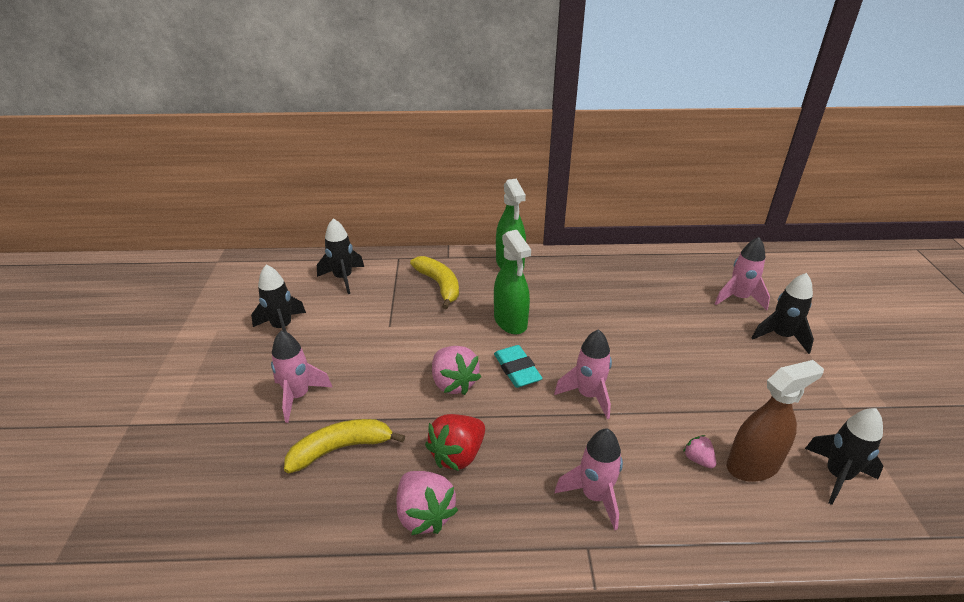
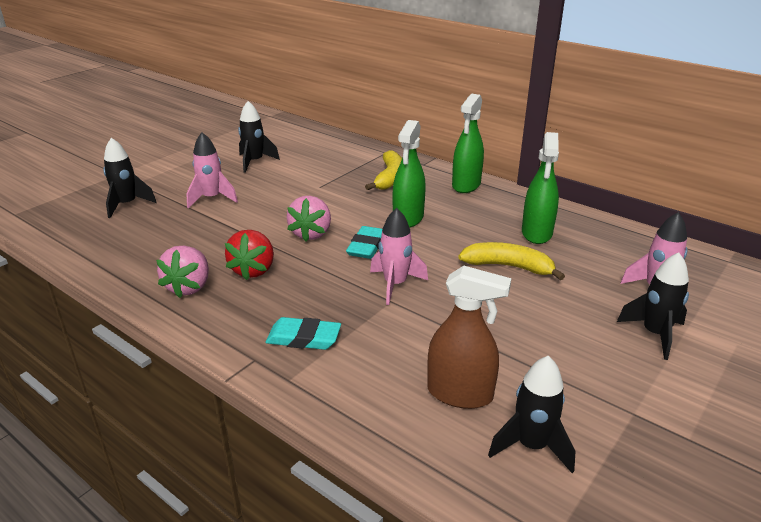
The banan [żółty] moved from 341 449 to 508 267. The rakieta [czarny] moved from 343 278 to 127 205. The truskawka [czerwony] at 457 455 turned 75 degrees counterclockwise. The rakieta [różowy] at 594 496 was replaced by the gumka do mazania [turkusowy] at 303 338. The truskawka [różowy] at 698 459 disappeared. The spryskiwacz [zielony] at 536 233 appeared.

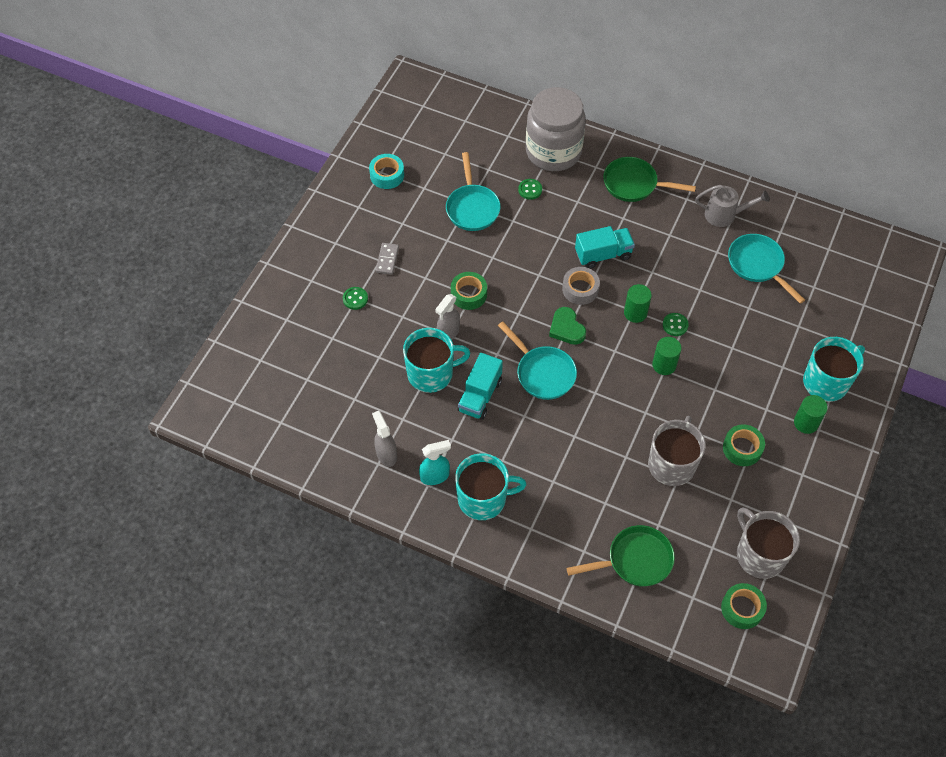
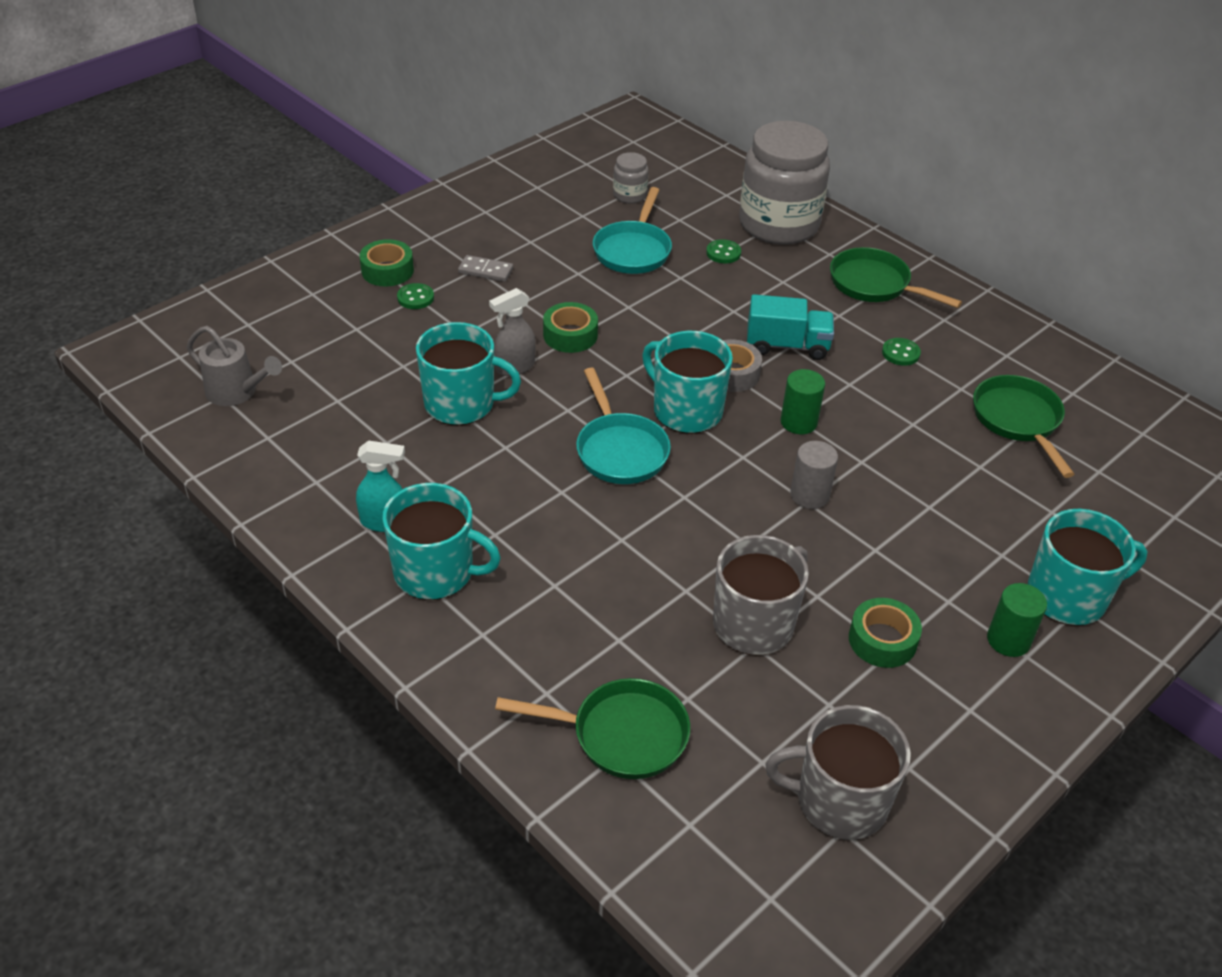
The taśma klejąca [turkusowy] at 387 175 disappeared. The spryskiwacz [szary] at 386 454 disappeared. The kostka domina [szary] at 387 259 turned 75 degrees clockwise. The ciężarówka [turkusowy] at 480 395 disappeared. The serce [zielony] at 566 328 was replaced by the kubek [turkusowy] at 686 410. The walec [zielony] at 664 365 became the walec [szary] at 809 495. The guzik [zielony] moved from 675 325 to 900 353. The konewka [szary] moved from 725 215 to 237 392. The taśma klejąca [zielony] moved from 742 608 to 387 270. The patelnia [turkusowy] at 757 265 became the patelnia [zielony] at 1018 420. The kubek [szary] at 759 554 turned 75 degrees counterclockwise. The słoik [szary] at 629 195 appeared.

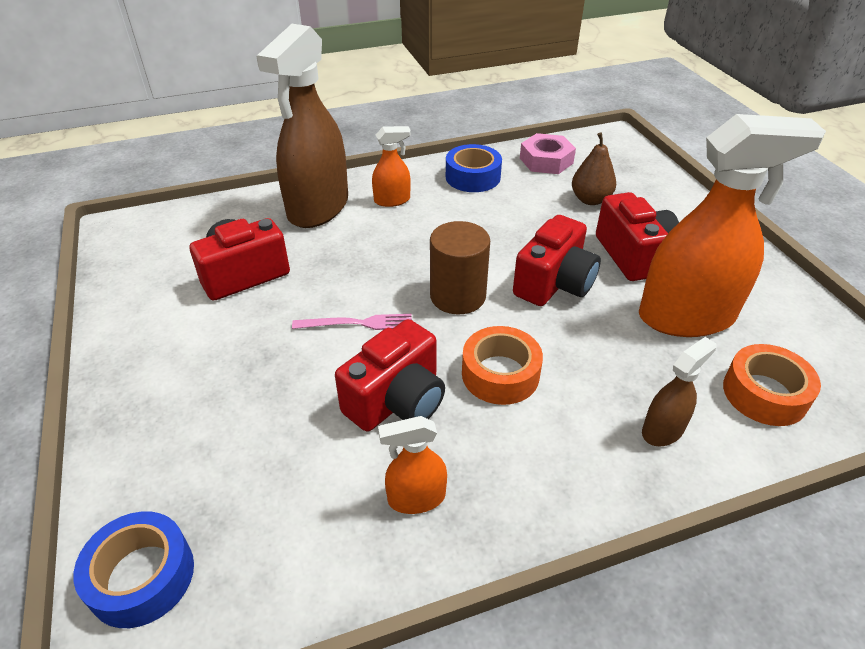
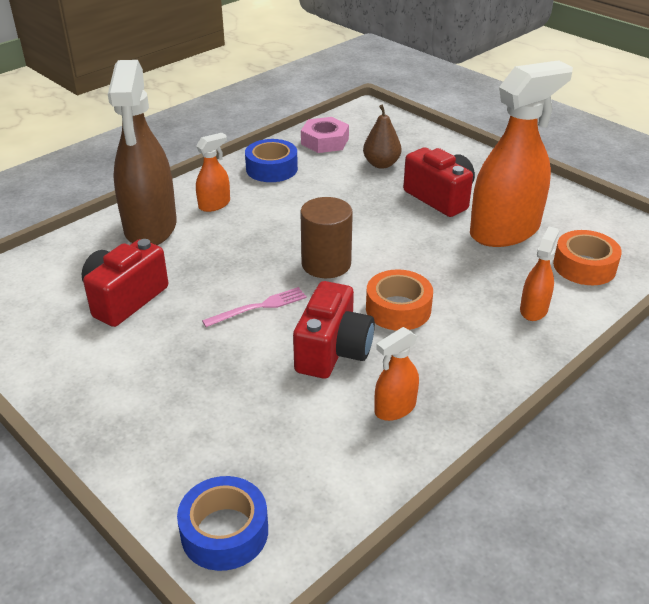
The aparat fotograficzny [czerwony] at 554 283 disappeared. The spryskiwacz [brązowy] at 663 430 became the spryskiwacz [pomarańczowy] at 533 309.

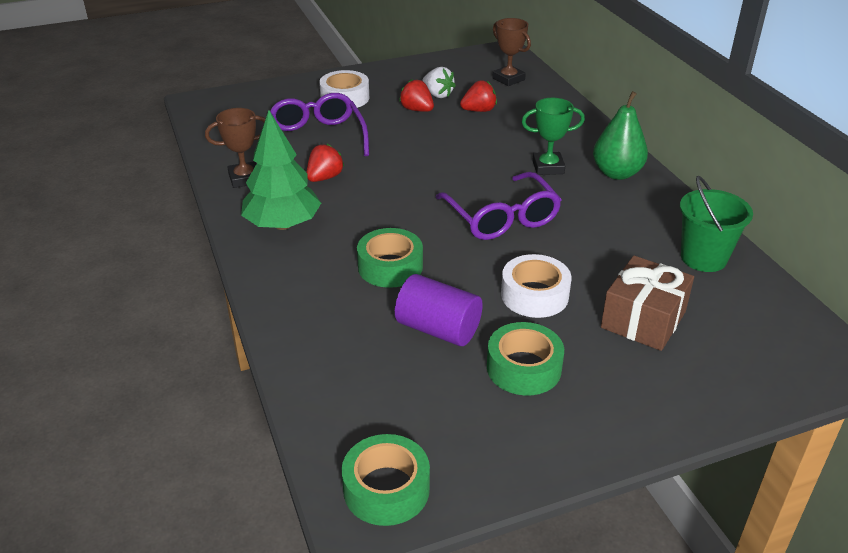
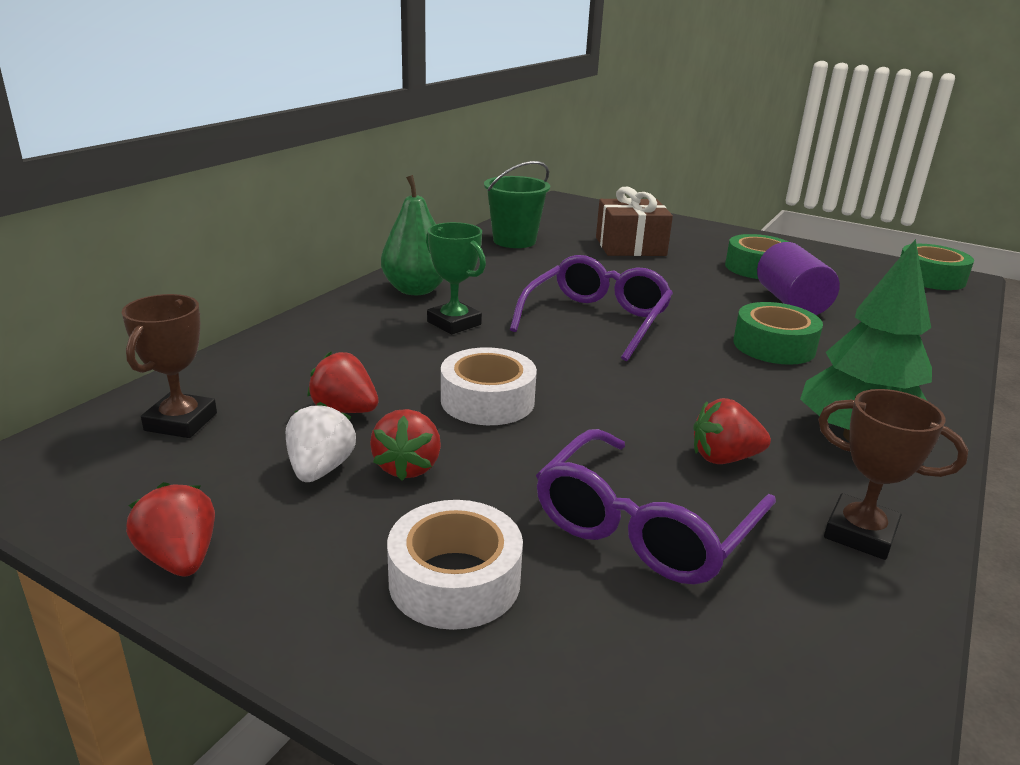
The taśma klejąca [biały] moved from 534 295 to 487 400. The truskawka [czerwony] at 180 558 appeared.

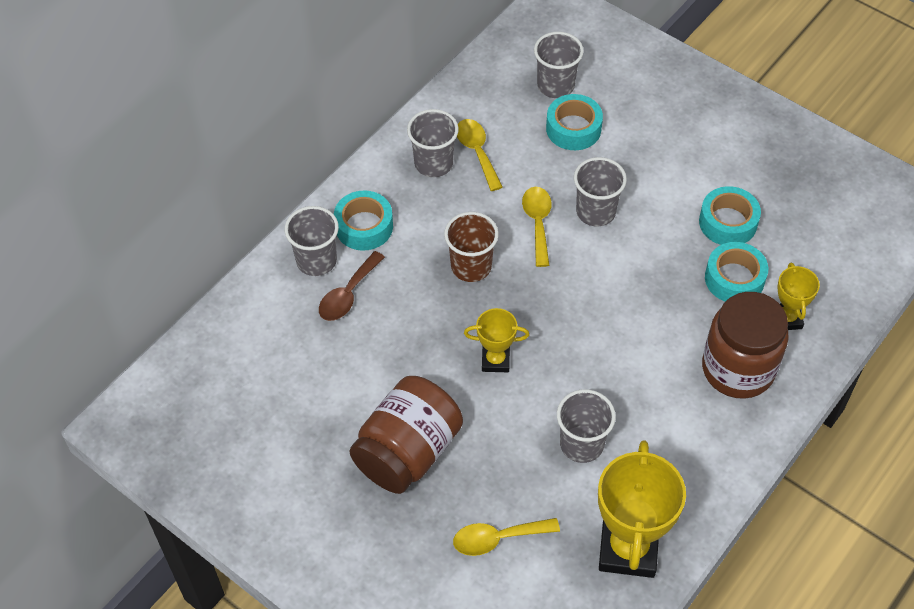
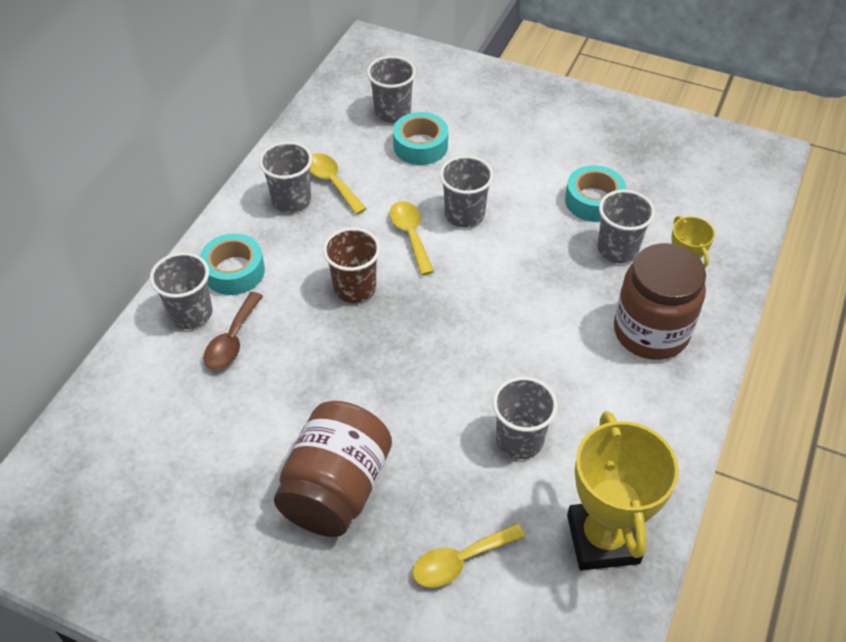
The puchar [żółty] at 495 360 disappeared. The taśma klejąca [turkusowy] at 734 279 was replaced by the szklanka [szary] at 617 249.

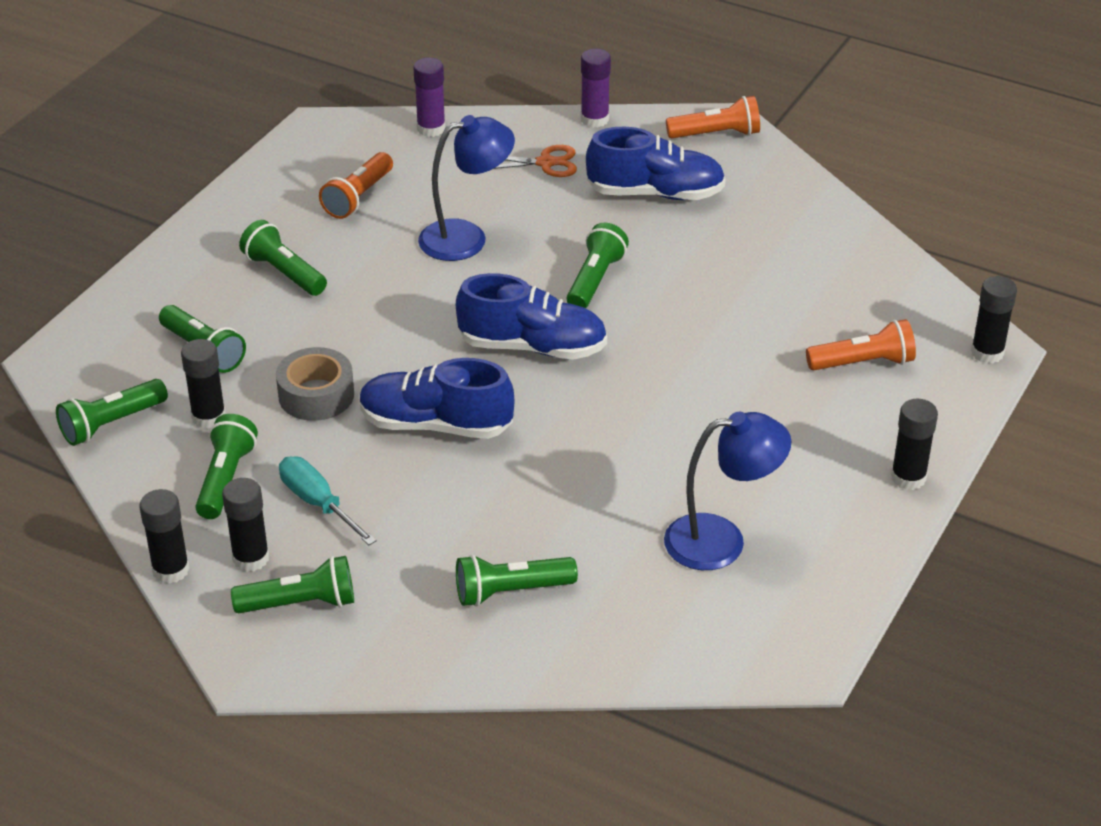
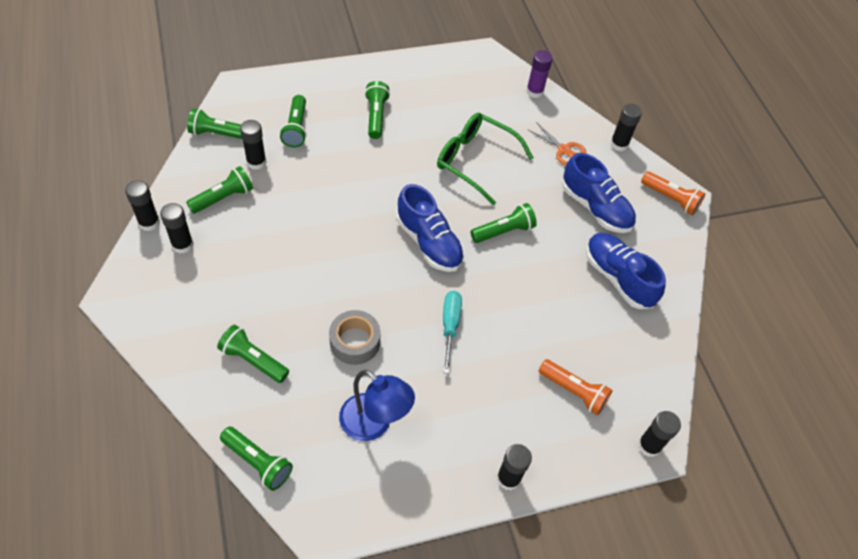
The latarka [zielony] moved from 301 603 to 258 462. The taśma klejąca [szary] moved from 316 395 to 355 342. The śrubokręt [turkusowy] moved from 318 503 to 450 326. The latarka [pomarańczowy] at 358 197 disappeared. The but [niebieski] moved from 436 425 to 618 278. The lampka [niebieski] at 466 238 was replaced by the okulary [zielony] at 475 161. The klej w sztyfcie [fioletowy] at 594 119 became the klej w sztyfcie [czarny] at 619 144.

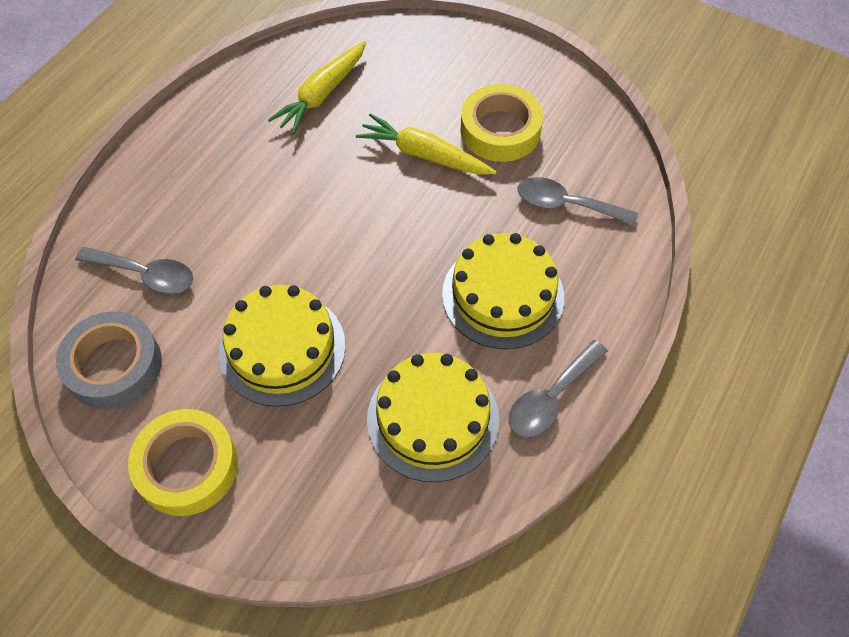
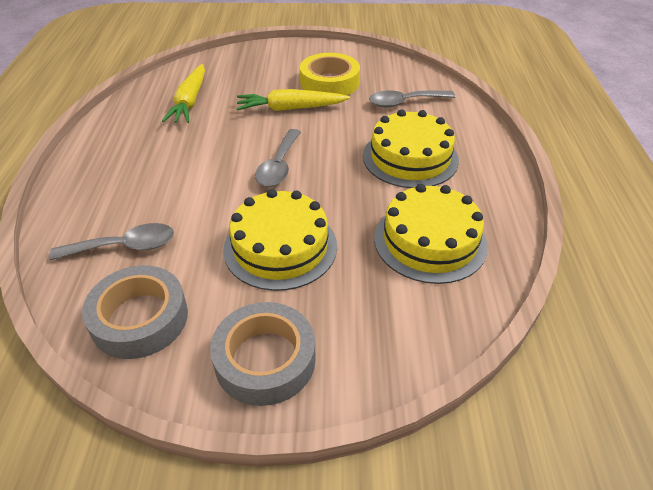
The taśma klejąca [żółty] at 187 467 became the taśma klejąca [szary] at 265 359. The łyżka [szary] moved from 551 397 to 279 165.

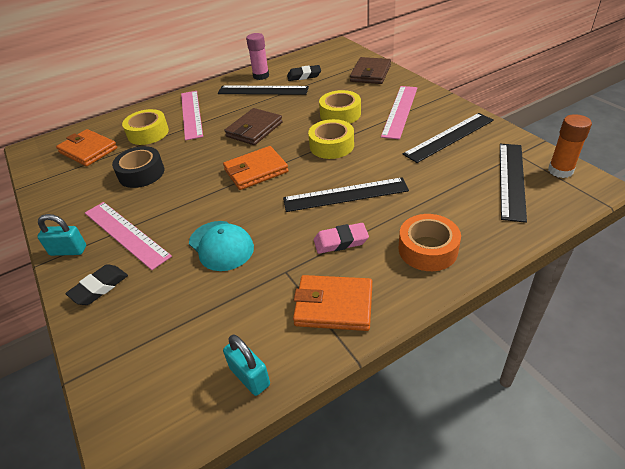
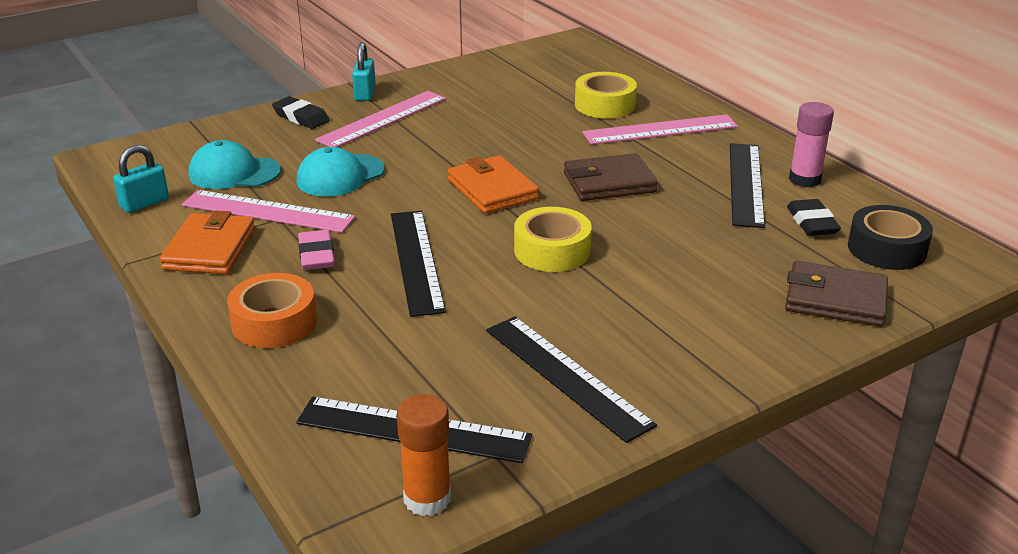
The portfel [pomarańczowy] at 88 150 disappeared. The taśma klejąca [czarny] moved from 141 173 to 886 249. The portfel [brązowy] at 254 129 turned 45 degrees counterclockwise. The taśma klejąca [żółty] at 340 114 disappeared. The linijka [różowy] moved from 400 111 to 268 211. The czapka [turkusowy] at 234 173 appeared.

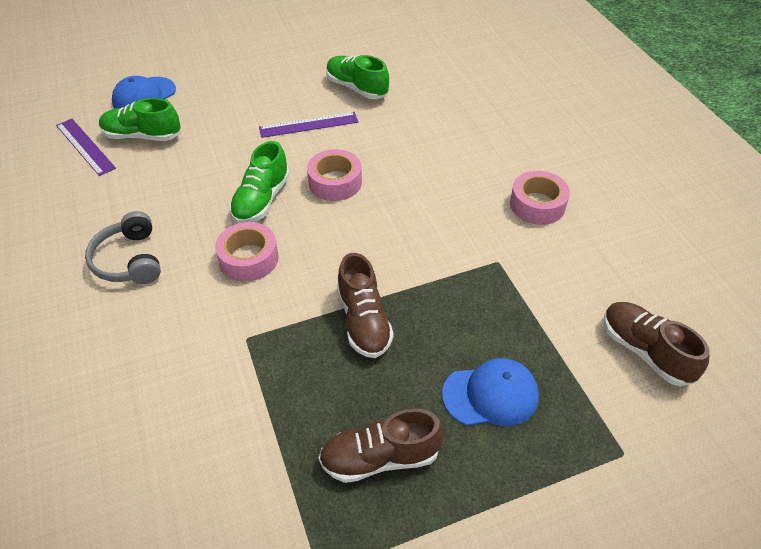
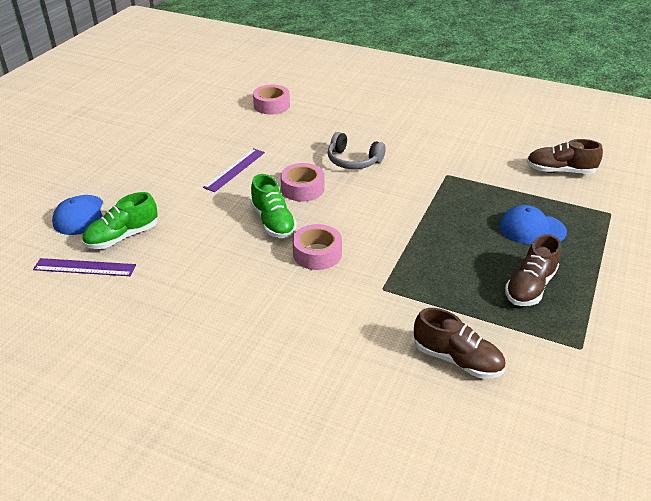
The słuchawki [szary] moved from 129 260 to 353 160. The but [zielony] at 357 88 disappeared. The but [brązowy] moved from 364 321 to 457 359. The czapka [niebieski] at 490 395 turned 120 degrees counterclockwise. The taśma klejąca [różowy] moved from 537 205 to 271 105.

